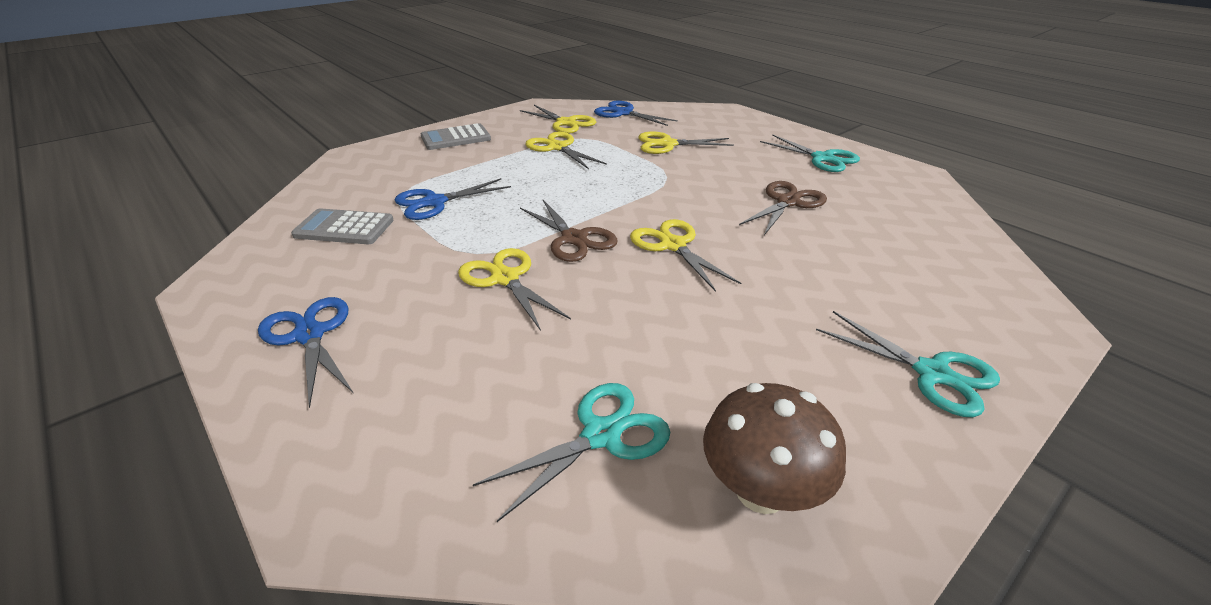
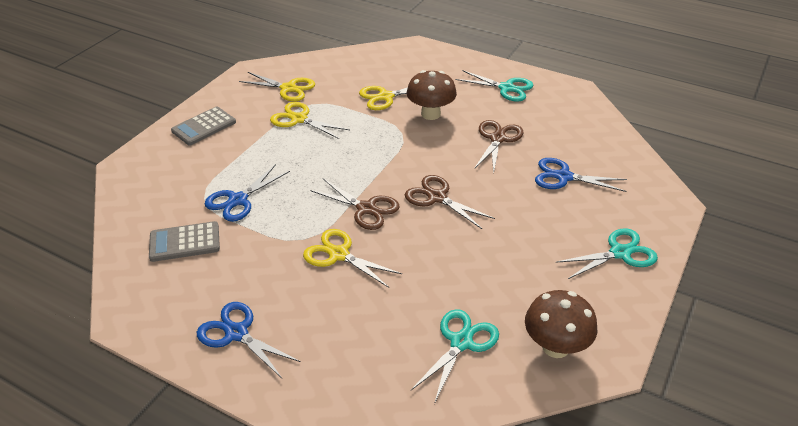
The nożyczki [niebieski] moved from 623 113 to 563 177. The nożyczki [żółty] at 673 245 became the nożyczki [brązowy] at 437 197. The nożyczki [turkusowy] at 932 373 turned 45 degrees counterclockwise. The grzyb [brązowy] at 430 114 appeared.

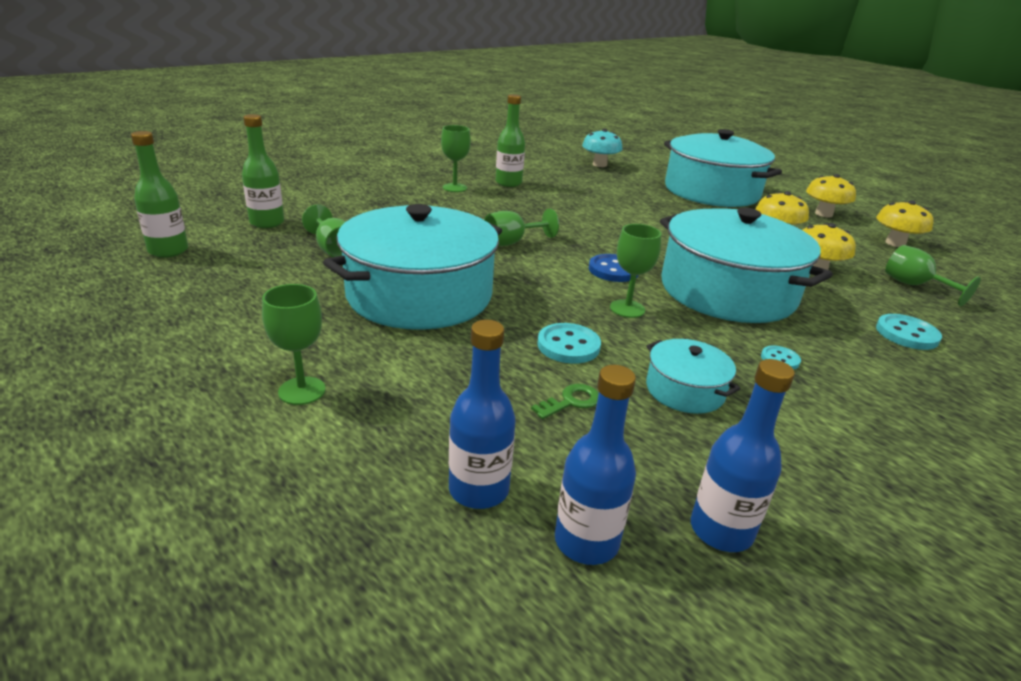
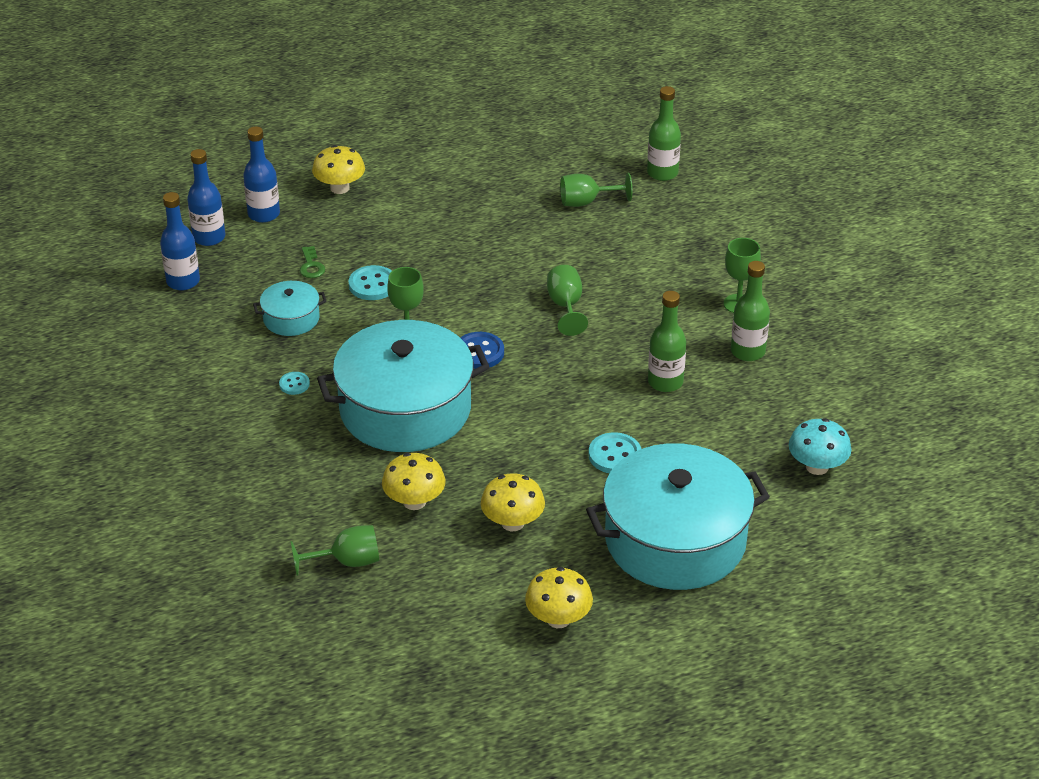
The butelka [zielony] moved from 168 251 to 665 382. The kielich [zielony] at 302 391 disappeared. The garnek [turkusowy] at 419 295 disappeared. The grzyb [żółty] moved from 895 243 to 340 188. The guzik [turkusowy] moved from 906 334 to 614 455.

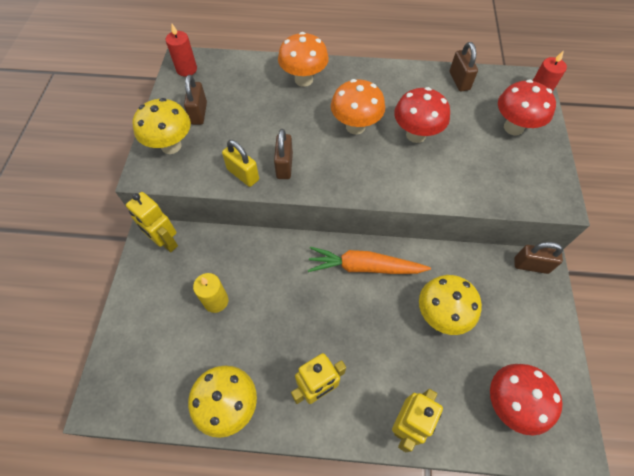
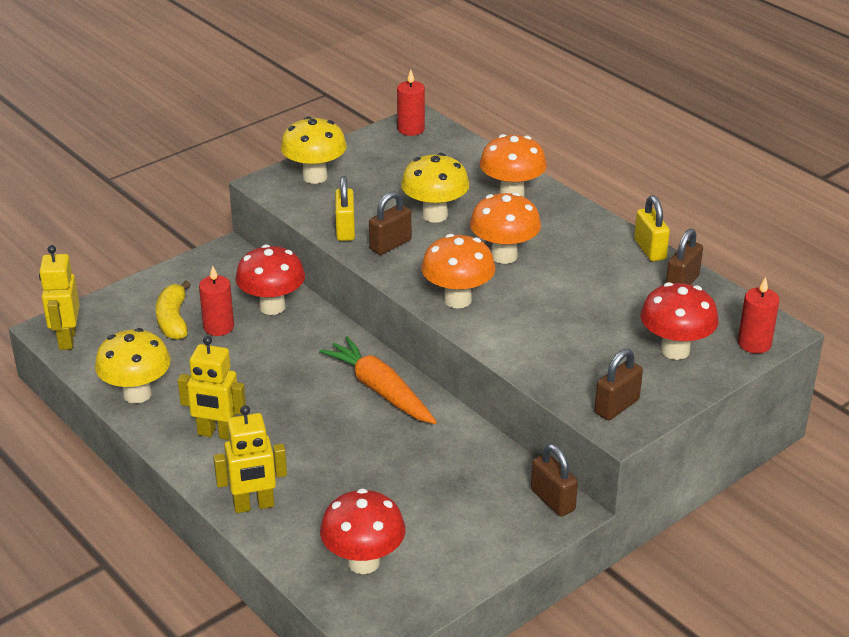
The robot [żółty] moved from 165 242 to 67 339. The kłódka [brązowy] moved from 199 113 to 617 406. The świeca [żółty] at 216 301 became the świeca [czerwony] at 218 327. The grzyb [czerwony] moved from 416 135 to 272 307. The grzyb [żółty] moved from 441 315 to 435 215. The banan [żółty] at 173 320 appeared. The grzyb [pomarańczowy] at 457 300 appeared. The kłódka [żółty] at 650 250 appeared.

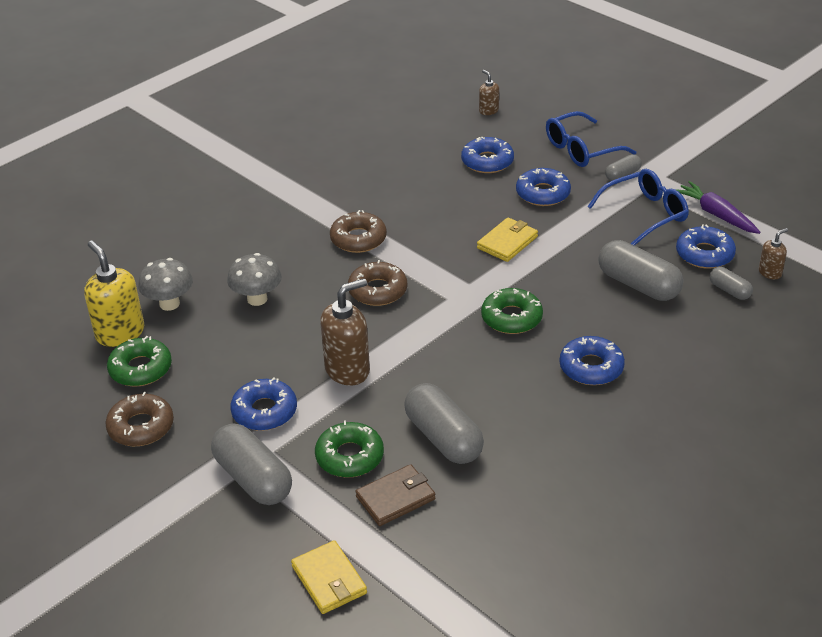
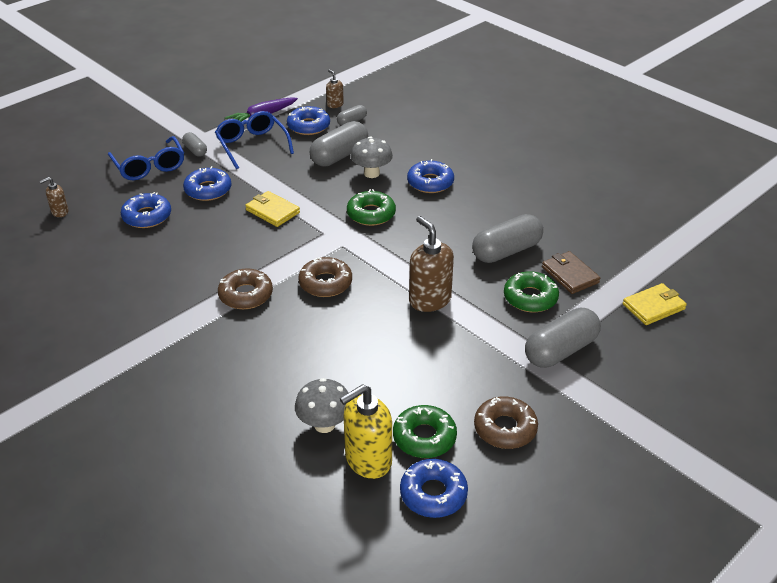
The grzyb [szary] moved from 257 299 to 371 173. The donut [niebieski] moved from 264 411 to 433 494.

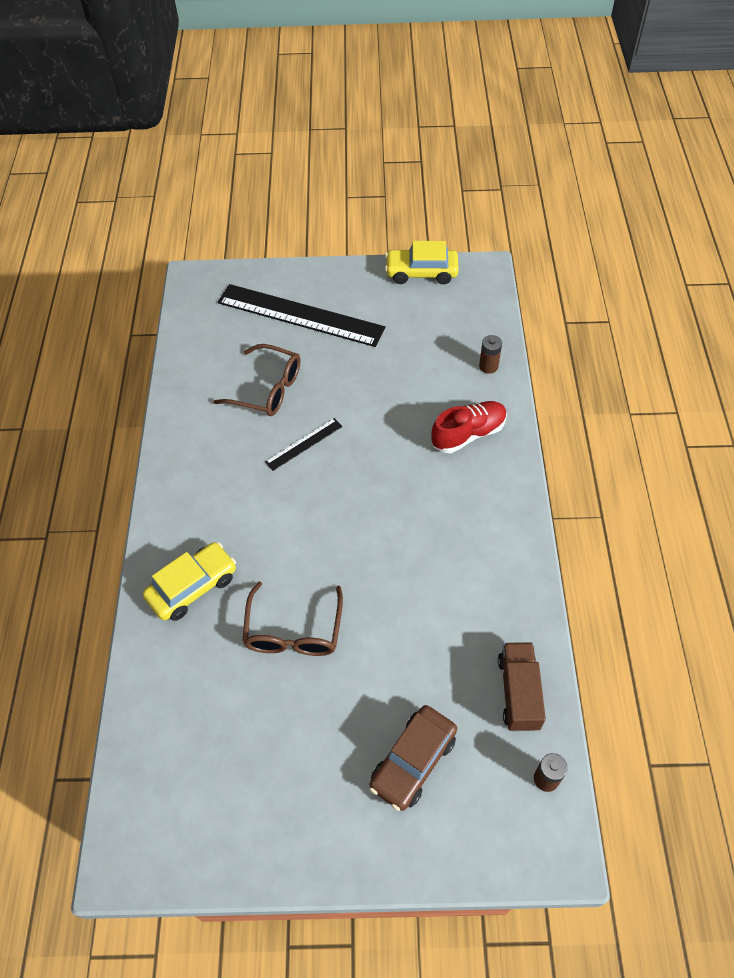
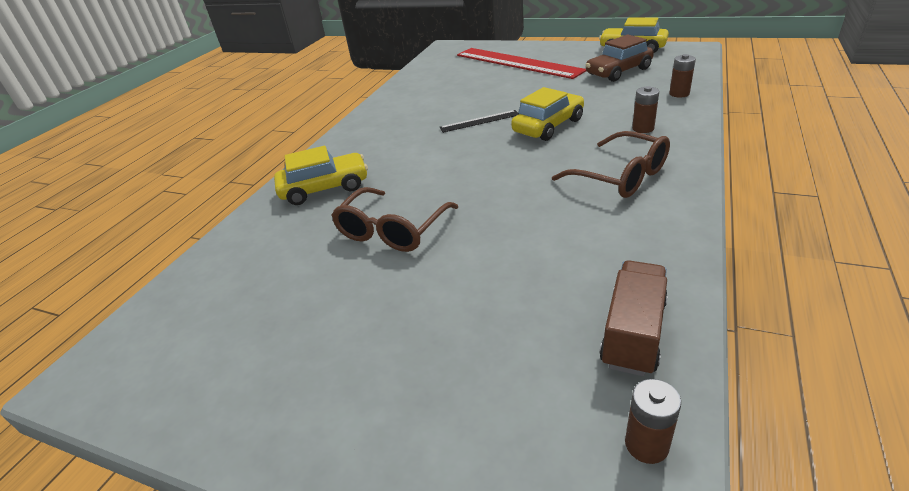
The okulary [brązowy] moved from 268 389 to 621 176. The linijka [czarny] at 300 315 became the linijka [czerwony] at 517 62. The samochód [brązowy] moved from 413 761 to 618 71. The but [czerwony] at 468 434 was replaced by the bateria [brązowy] at 643 128. The samochód [żółty] at 548 126 appeared.

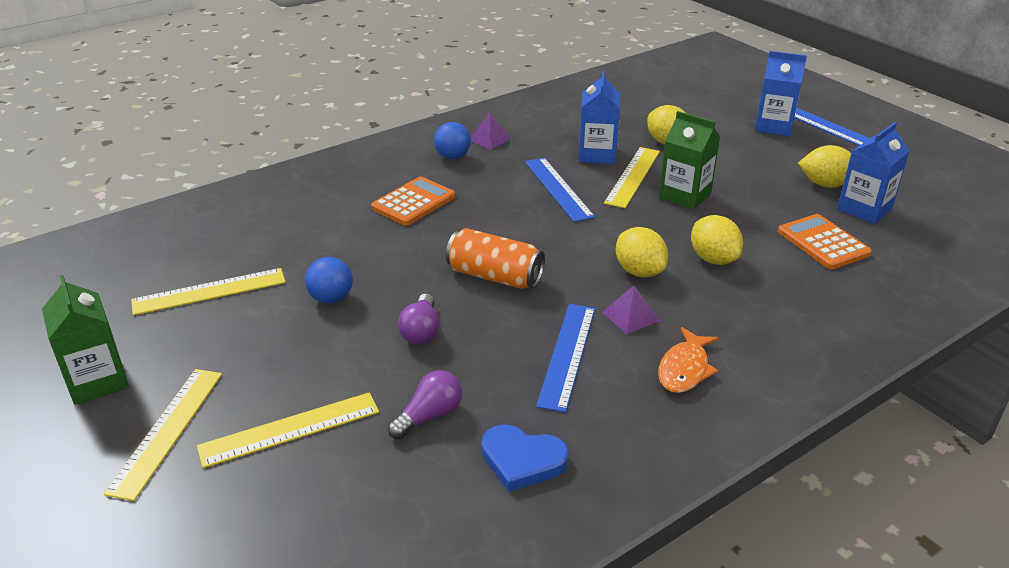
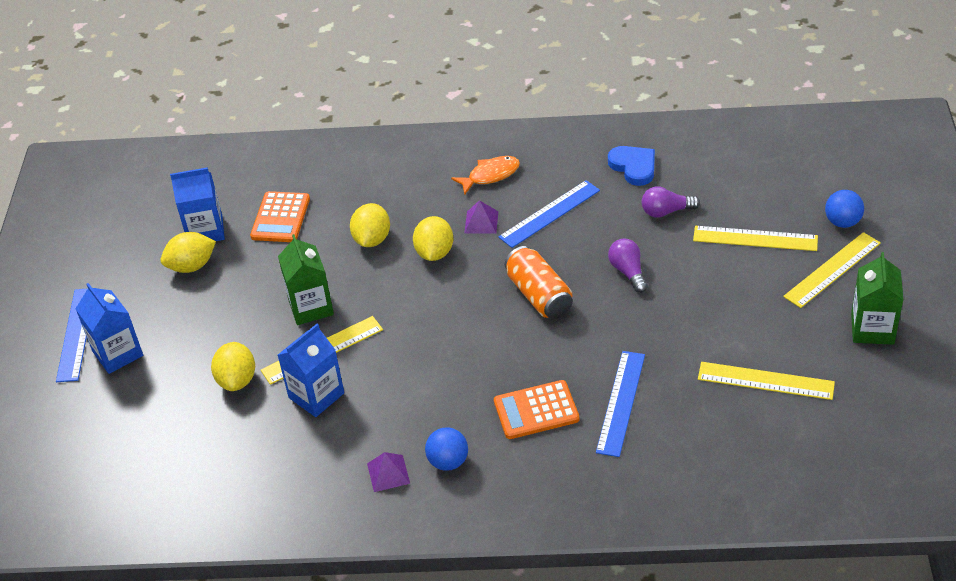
The piłka [niebieski] moved from 331 298 to 842 222. The żarówka [fioletowy] at 421 331 turned 60 degrees counterclockwise. The linijka [niebieski] moved from 558 188 to 621 402. The cytryna [żółty] at 825 184 turned 75 degrees counterclockwise.

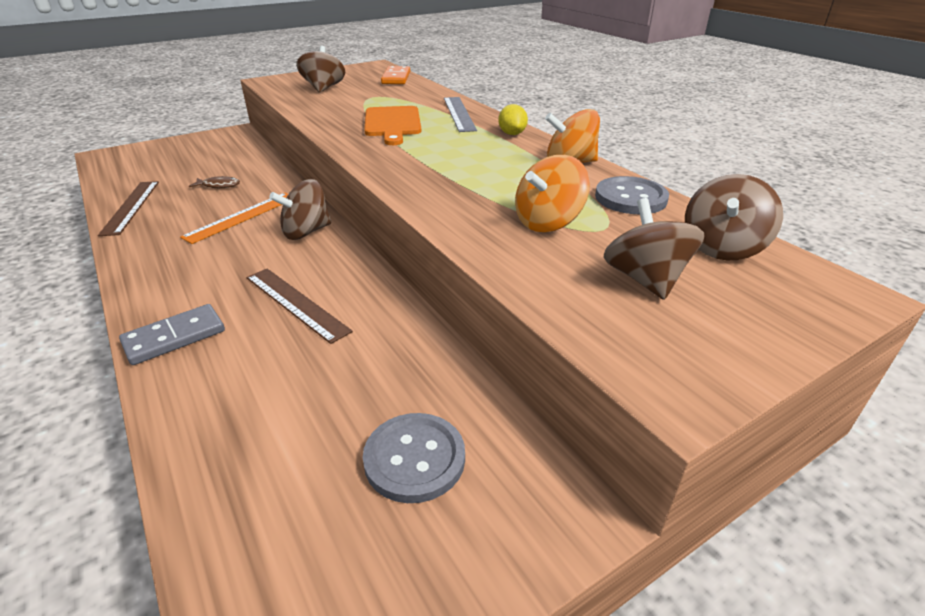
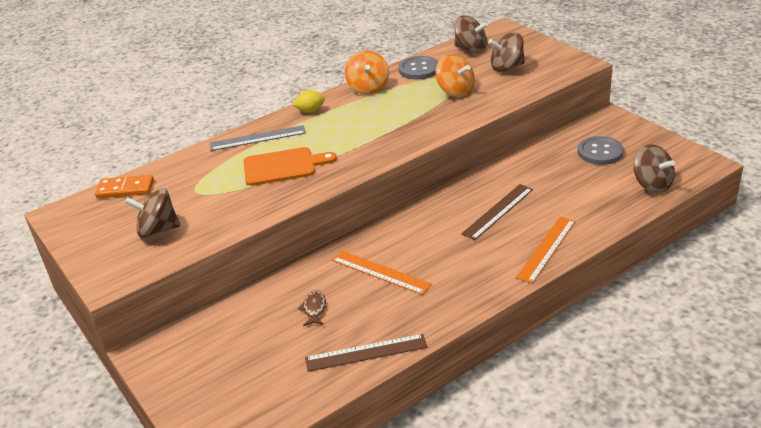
The kostka domina [szary] at 174 337 was replaced by the linijka [pomarańczowy] at 546 249. The bączek [brązowy] moved from 306 232 to 652 185.

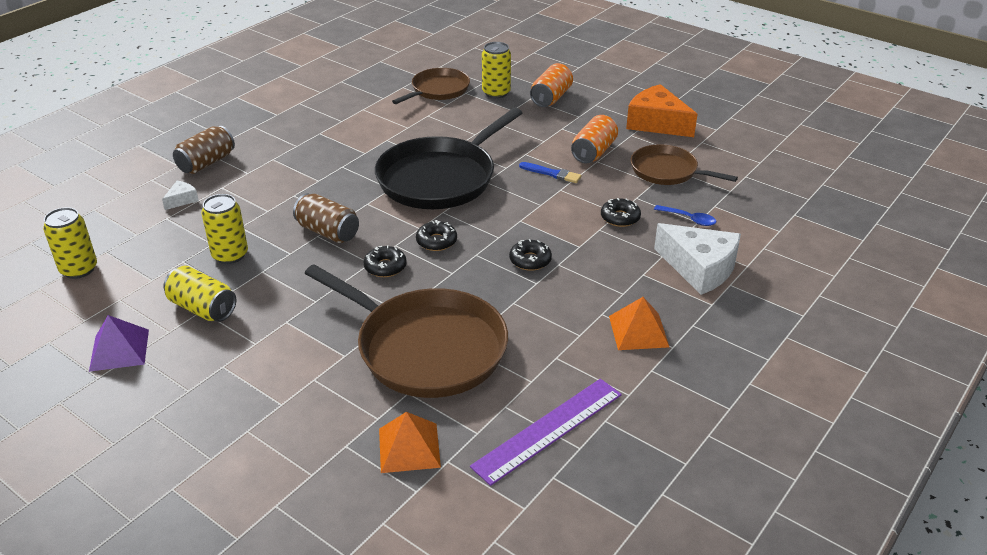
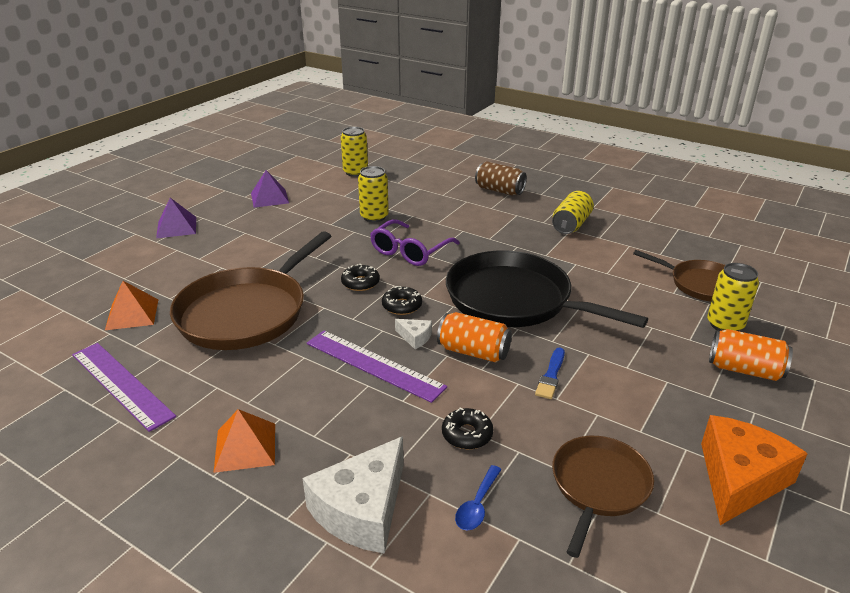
The ser [biały] moved from 182 200 to 415 337. The puszka [żółty] moved from 203 308 to 571 225. The puszka [brązowy] at 328 232 was replaced by the okulary [fioletowy] at 410 251. The donut [czarny] at 530 260 was replaced by the linijka [fioletowy] at 373 365. The puszka [pomarańczowy] moved from 594 152 to 473 352. The piramida [fioletowy] at 176 227 appeared.

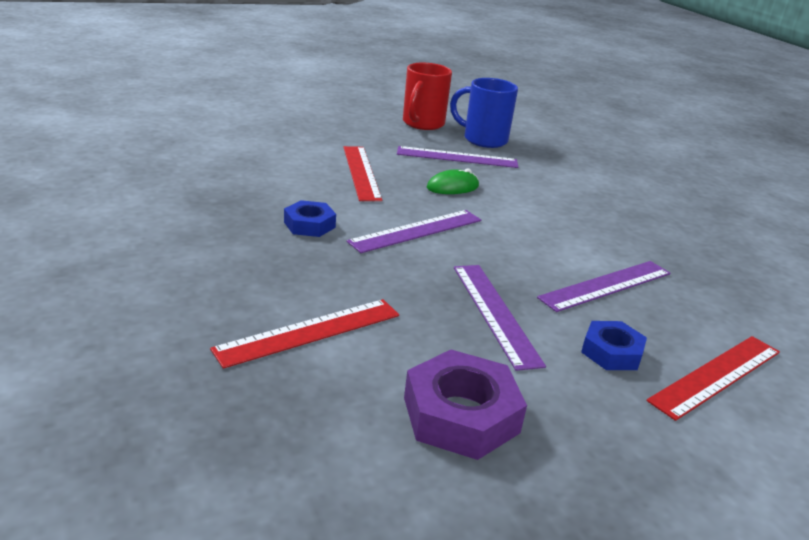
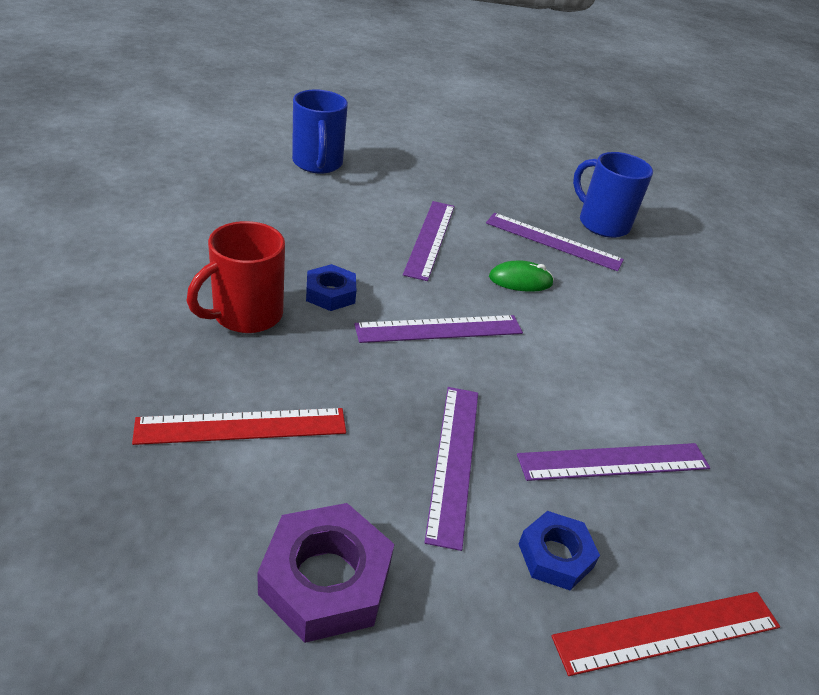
The linijka [czerwony] at 361 172 became the linijka [fioletowy] at 430 239. The kubek [czerwony] moved from 422 124 to 245 315. The kubek [niebieski] at 317 164 appeared.

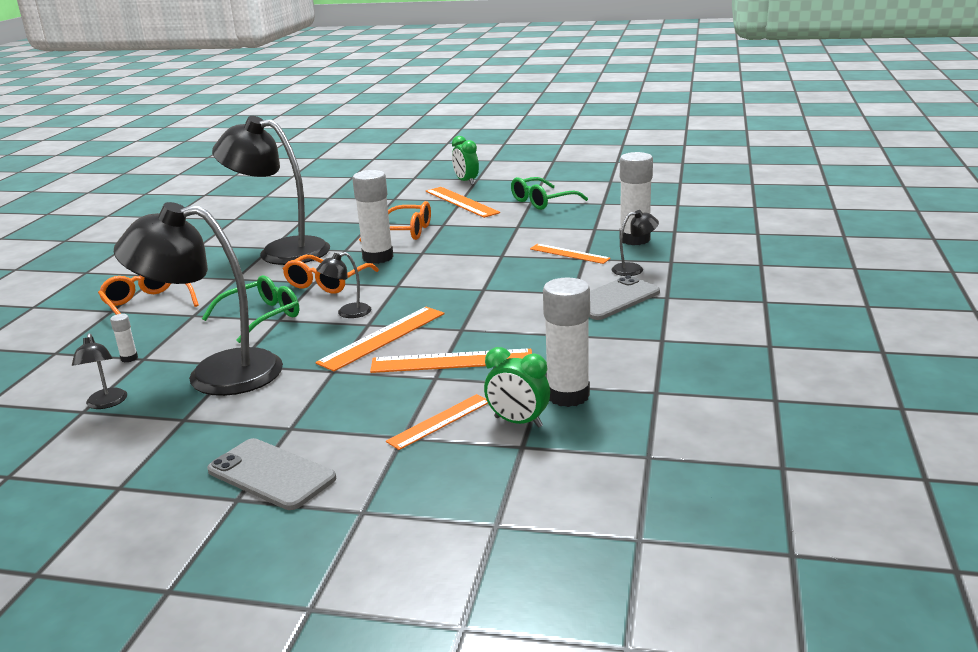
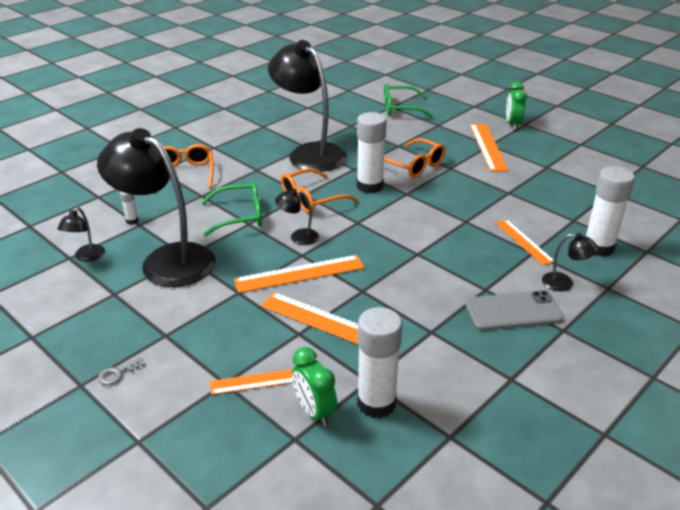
The telefon [szary] at 271 474 was replaced by the klucz [szary] at 117 373. The okulary [zielony] moved from 542 201 to 400 108.

